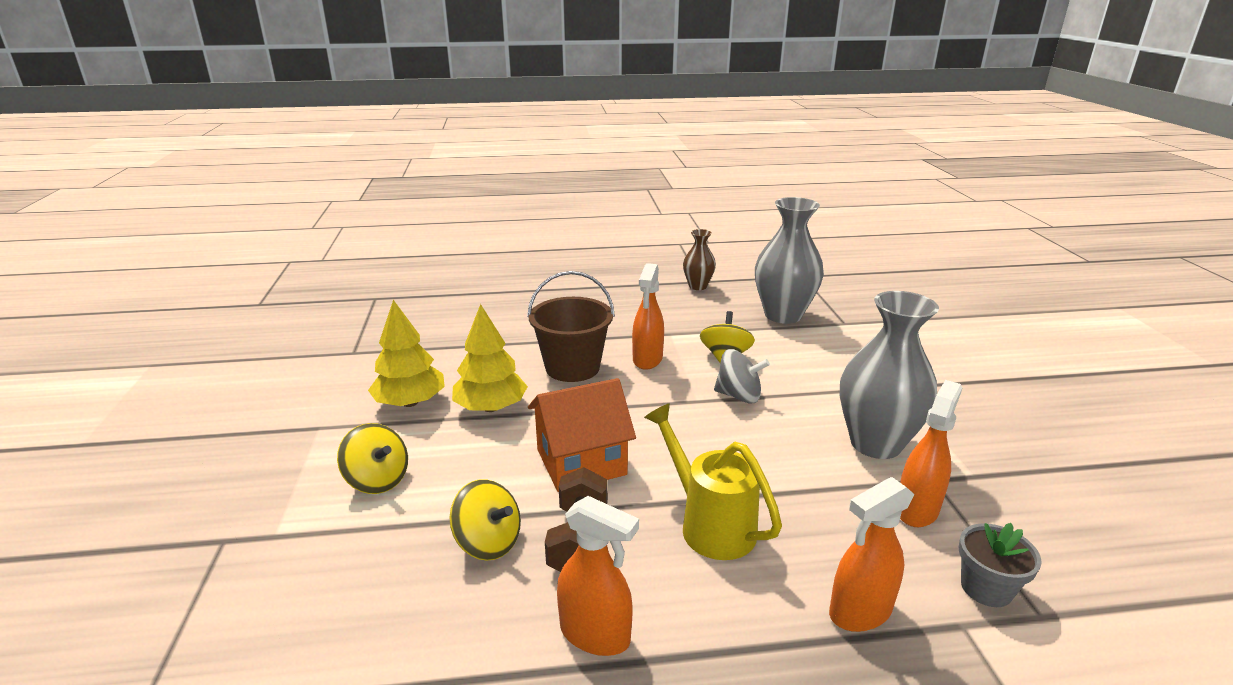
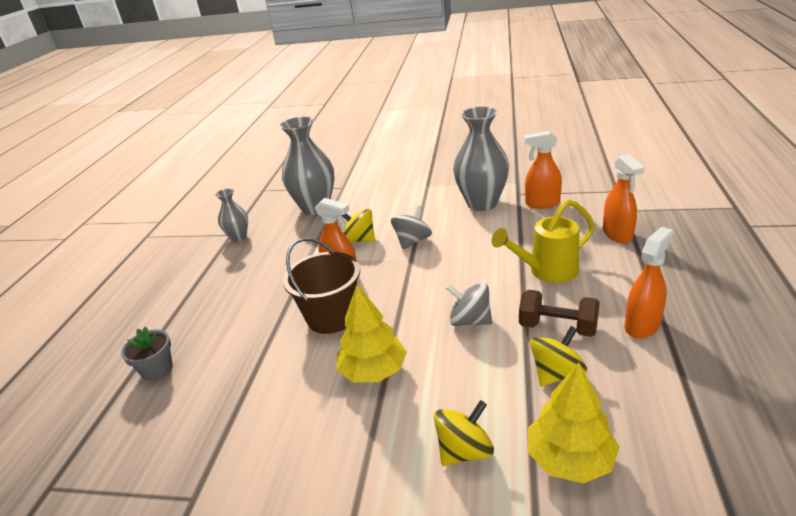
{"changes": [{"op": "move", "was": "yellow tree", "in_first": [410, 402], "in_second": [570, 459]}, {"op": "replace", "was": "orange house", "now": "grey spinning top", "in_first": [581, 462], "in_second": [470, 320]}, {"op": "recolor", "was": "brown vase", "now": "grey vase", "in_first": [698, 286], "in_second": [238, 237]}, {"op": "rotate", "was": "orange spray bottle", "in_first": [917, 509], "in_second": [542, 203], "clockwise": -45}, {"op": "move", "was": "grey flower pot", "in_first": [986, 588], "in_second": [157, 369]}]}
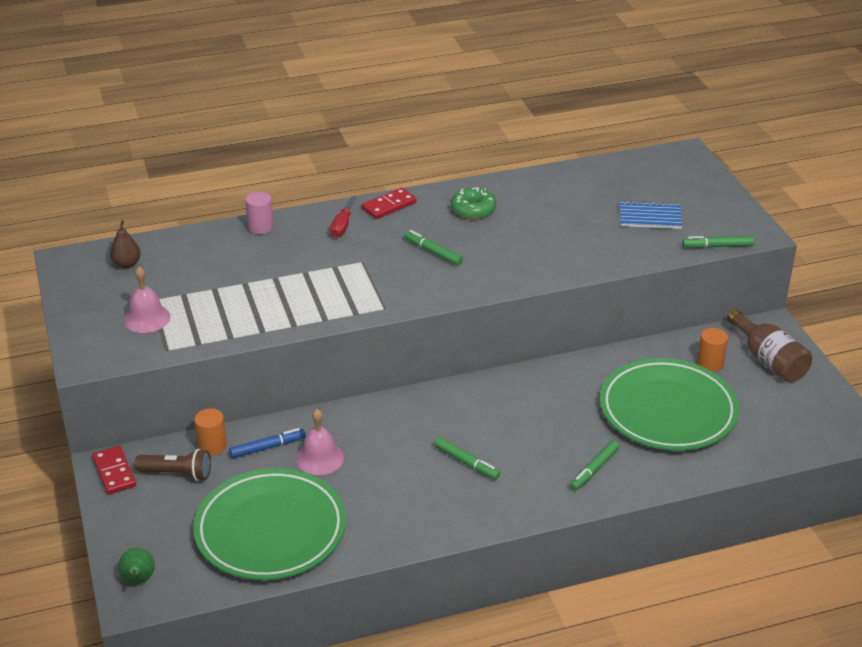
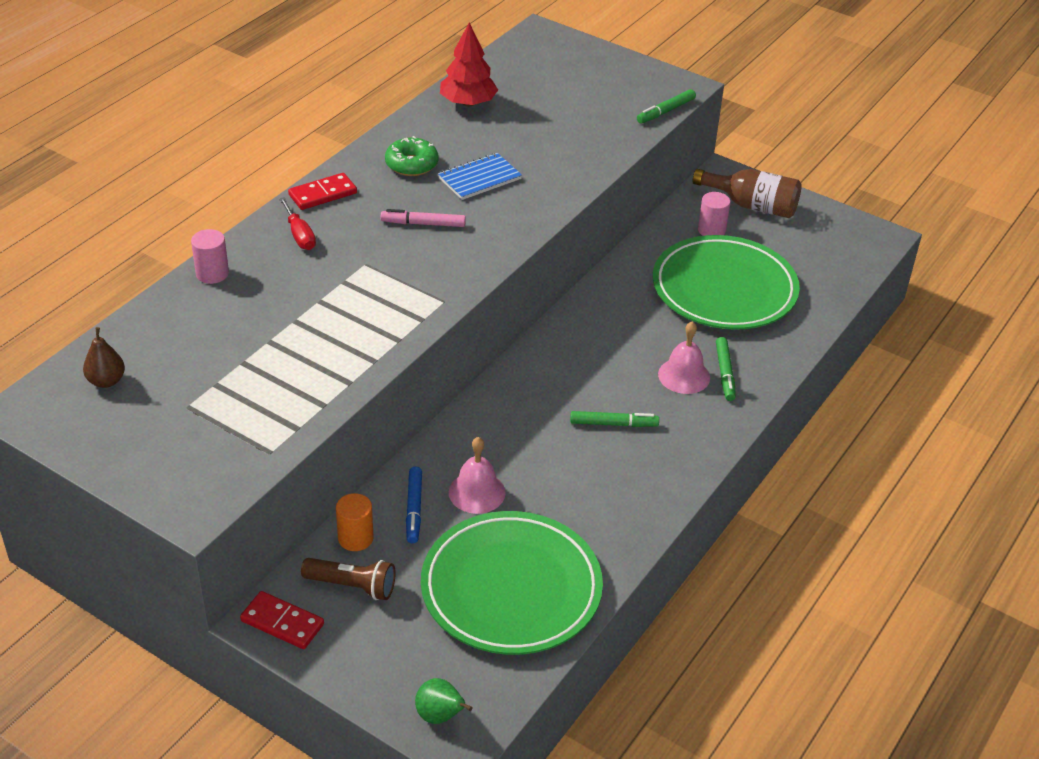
{"changes": [{"op": "move", "was": "pink bell", "in_first": [147, 318], "in_second": [684, 376]}, {"op": "rotate", "was": "brown flashlight", "in_first": [177, 474], "in_second": [352, 586], "clockwise": 45}, {"op": "rotate", "was": "blue marker", "in_first": [268, 447], "in_second": [414, 509], "clockwise": 150}, {"op": "rotate", "was": "red domino", "in_first": [389, 206], "in_second": [323, 194], "clockwise": 45}, {"op": "recolor", "was": "green marker", "now": "pink marker", "in_first": [433, 252], "in_second": [423, 224]}, {"op": "move", "was": "blue notebook", "in_first": [650, 217], "in_second": [479, 178]}, {"op": "recolor", "was": "orange cylinder", "now": "pink cylinder", "in_first": [710, 363], "in_second": [711, 230]}, {"op": "insert", "now": "red tree", "in_second": [468, 103]}]}
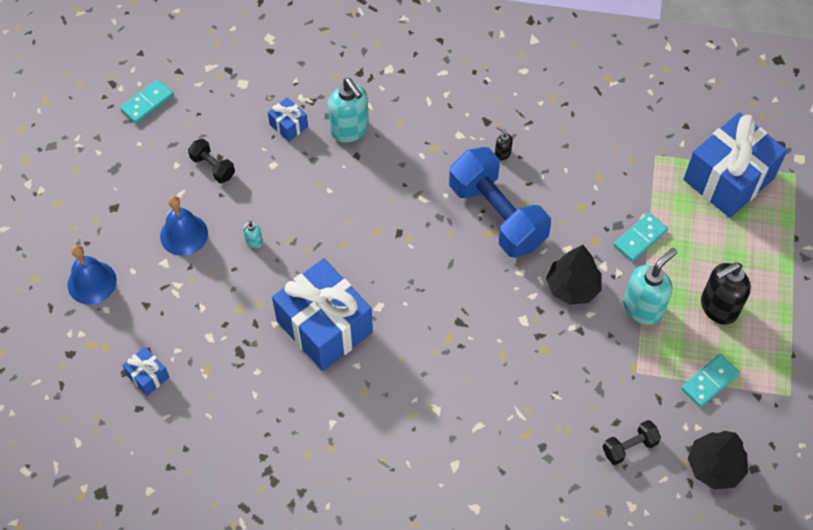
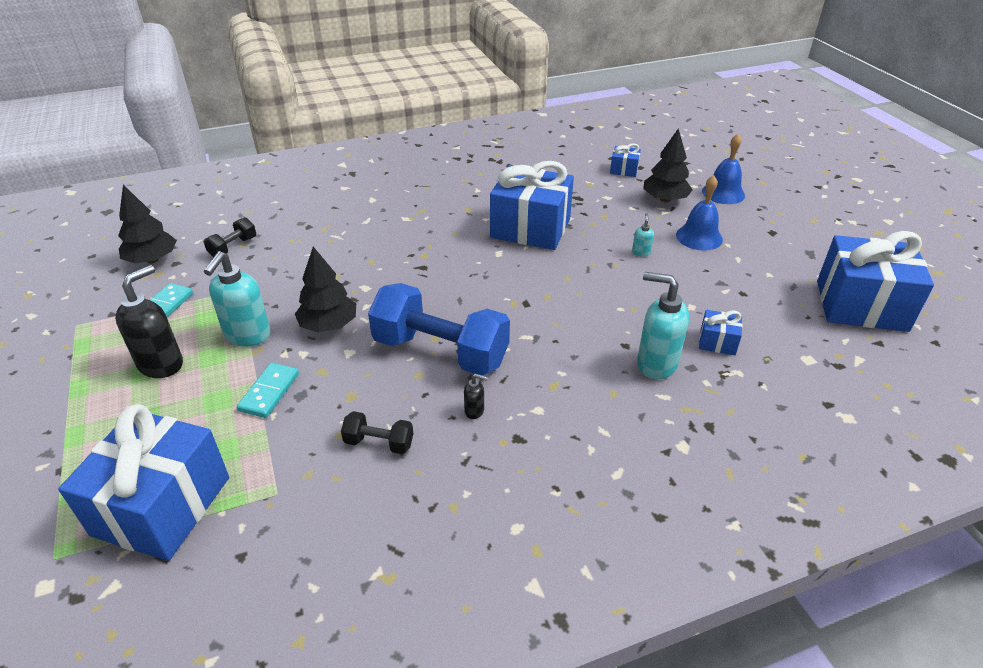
{"changes": [{"op": "replace", "was": "turquoise domino", "now": "blue gift", "in_first": [147, 103], "in_second": [861, 305]}, {"op": "move", "was": "black dumbbell", "in_first": [213, 167], "in_second": [379, 443]}, {"op": "insert", "now": "black tree", "in_second": [665, 199]}]}
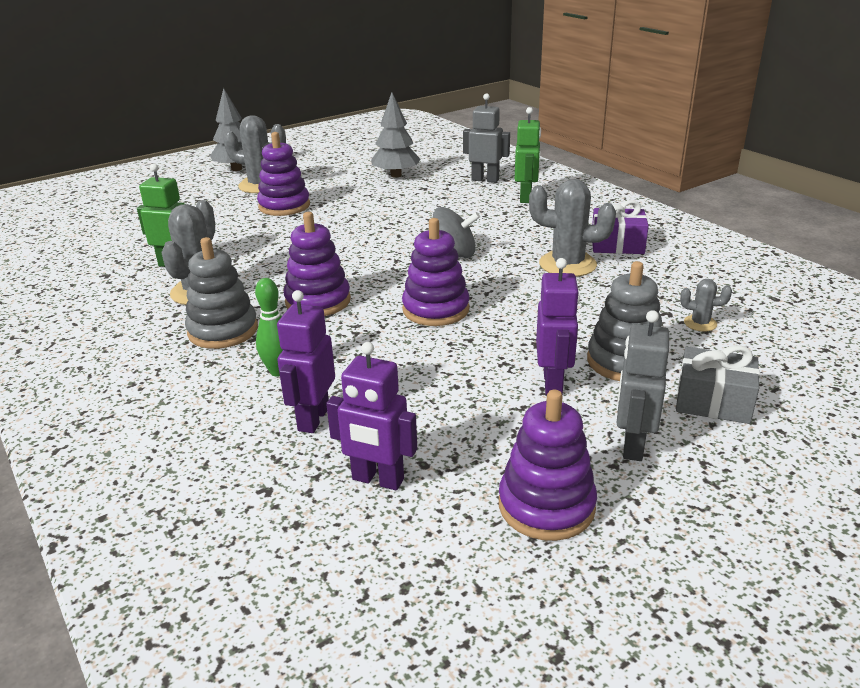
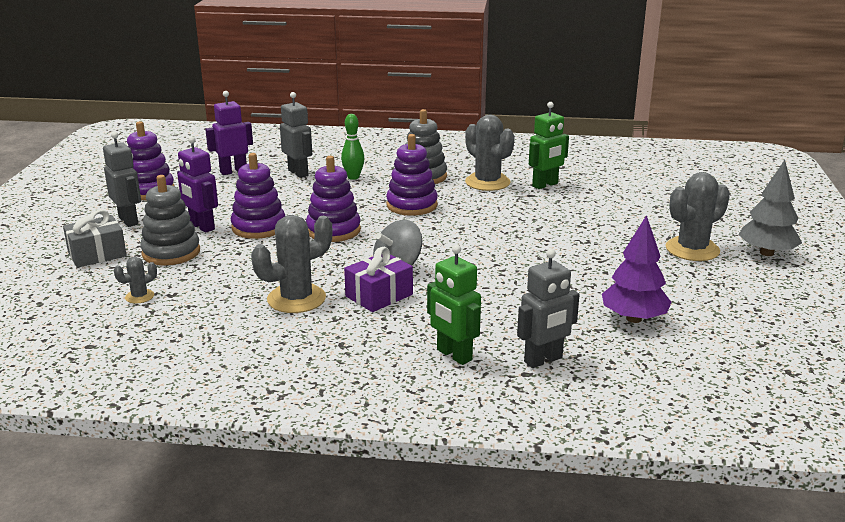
{"changes": [{"op": "move", "was": "purple stacking toy", "in_first": [284, 206], "in_second": [259, 227]}, {"op": "recolor", "was": "purple robot", "now": "grey robot", "in_first": [313, 419], "in_second": [298, 173]}, {"op": "recolor", "was": "grey tree", "now": "purple tree", "in_first": [396, 175], "in_second": [633, 318]}, {"op": "move", "was": "purple gift", "in_first": [617, 245], "in_second": [379, 295]}]}
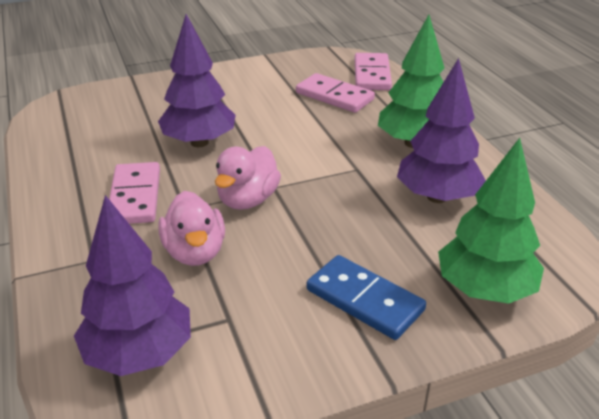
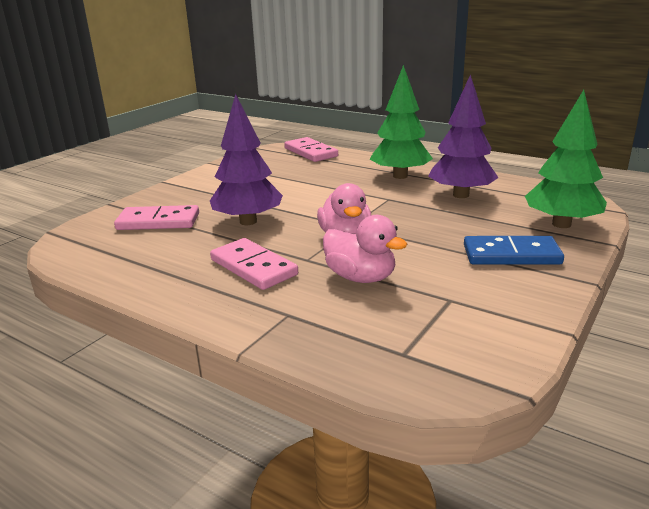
{"changes": [{"op": "delete", "was": "purple tree", "in_first": [139, 353]}, {"op": "move", "was": "pink domino", "in_first": [334, 96], "in_second": [158, 222]}]}
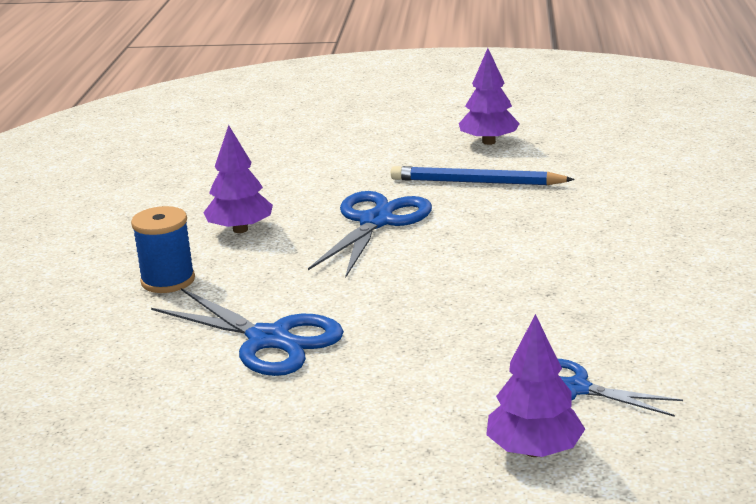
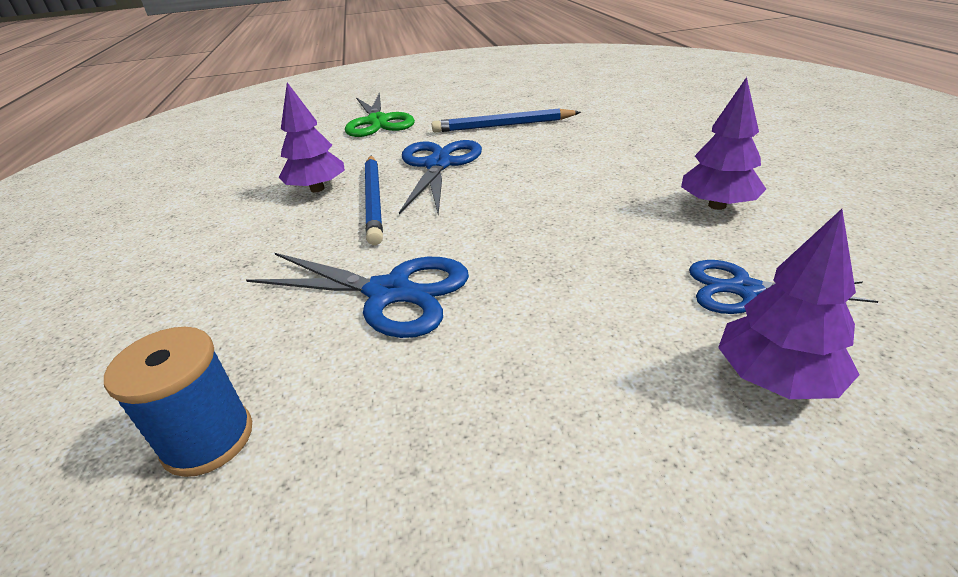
{"changes": [{"op": "move", "was": "blue spool", "in_first": [168, 280], "in_second": [208, 439]}, {"op": "move", "was": "purple tree", "in_first": [489, 142], "in_second": [717, 205]}, {"op": "insert", "now": "green scissors", "in_second": [378, 122]}, {"op": "insert", "now": "blue pencil", "in_second": [374, 200]}]}
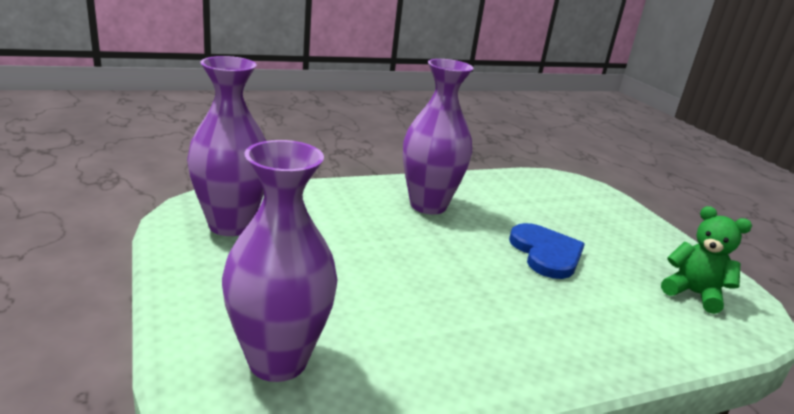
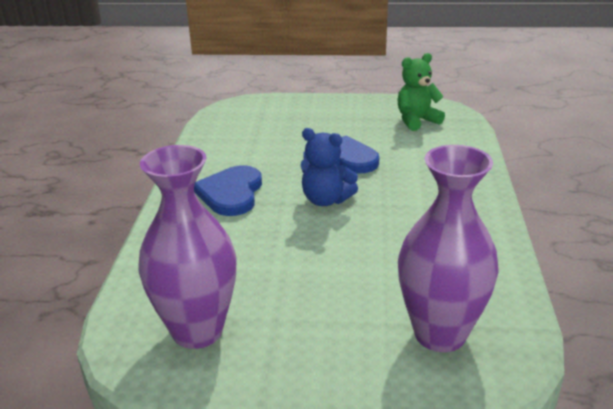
{"changes": [{"op": "replace", "was": "purple vase", "now": "blue heart", "in_first": [428, 205], "in_second": [231, 193]}, {"op": "insert", "now": "blue teddy bear", "in_second": [326, 200]}]}
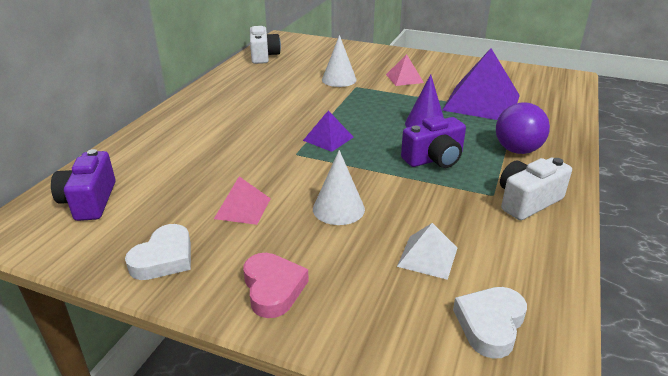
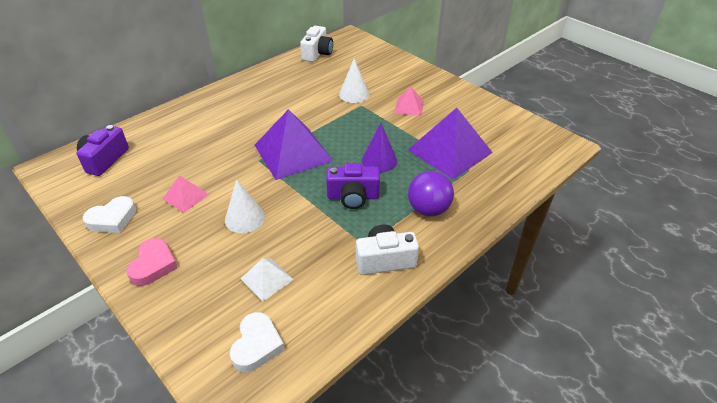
{"changes": [{"op": "resize", "was": "purple pyramid", "in_first": [328, 138], "in_second": [293, 153], "ratio": 2.02}, {"op": "rotate", "was": "white heart", "in_first": [490, 324], "in_second": [257, 345], "clockwise": 135}]}
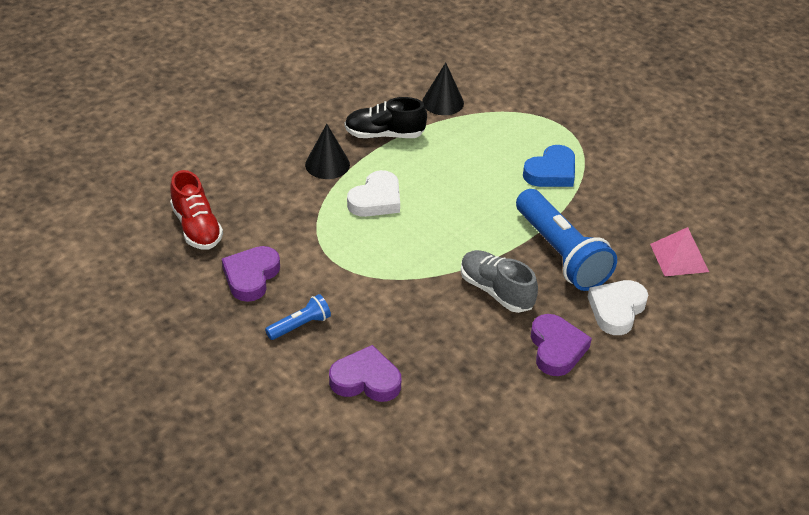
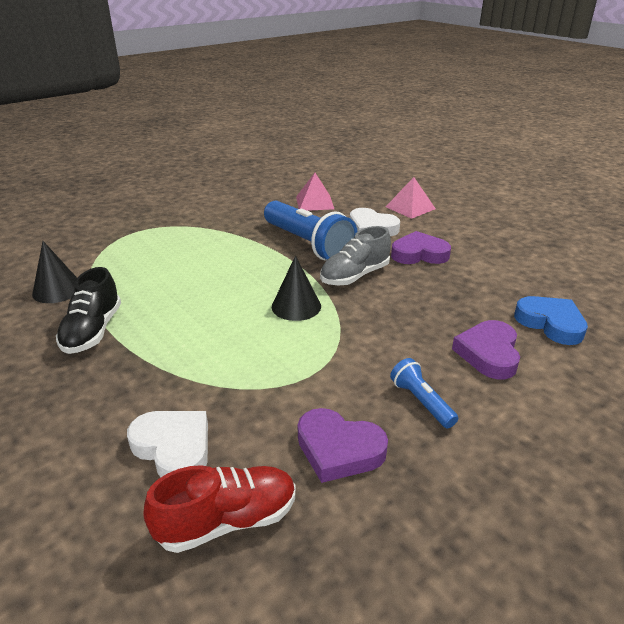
{"changes": [{"op": "move", "was": "black cone", "in_first": [327, 164], "in_second": [296, 306]}, {"op": "move", "was": "white heart", "in_first": [376, 199], "in_second": [173, 448]}, {"op": "rotate", "was": "blue flashlight", "in_first": [560, 254], "in_second": [307, 244], "clockwise": 75}, {"op": "move", "was": "blue heart", "in_first": [551, 172], "in_second": [550, 323]}, {"op": "insert", "now": "pink pyramid", "in_second": [410, 207]}]}
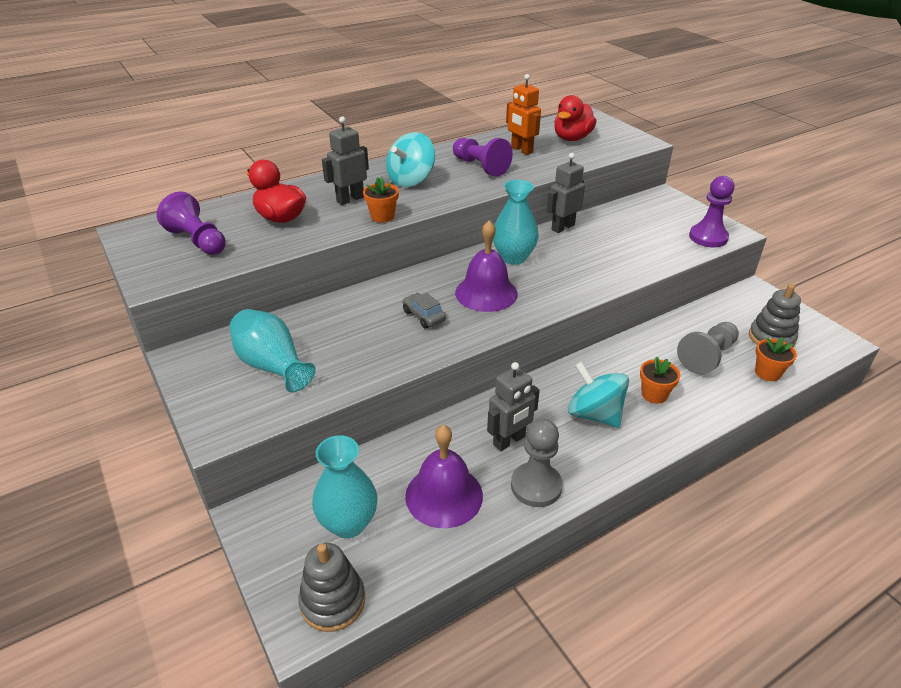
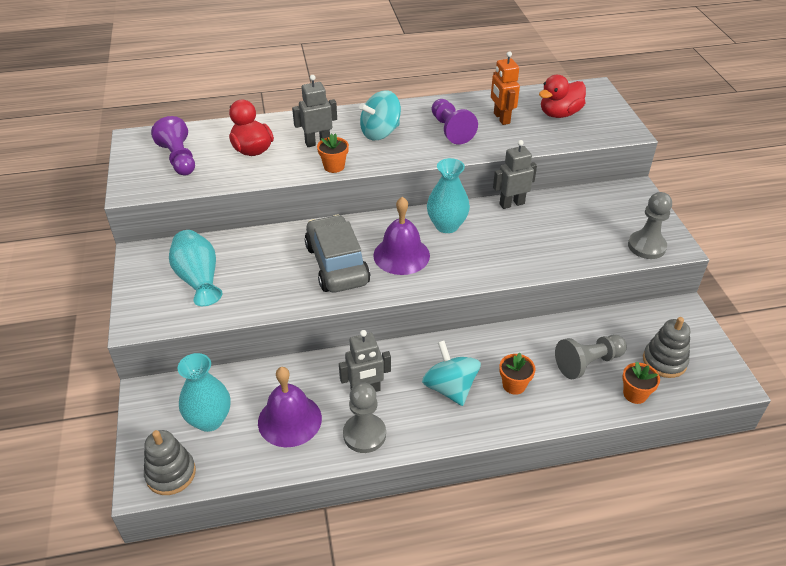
{"changes": [{"op": "resize", "was": "grey car", "in_first": [423, 316], "in_second": [337, 264], "ratio": 2.24}, {"op": "recolor", "was": "purple pawn", "now": "grey pawn", "in_first": [708, 237], "in_second": [646, 246]}]}
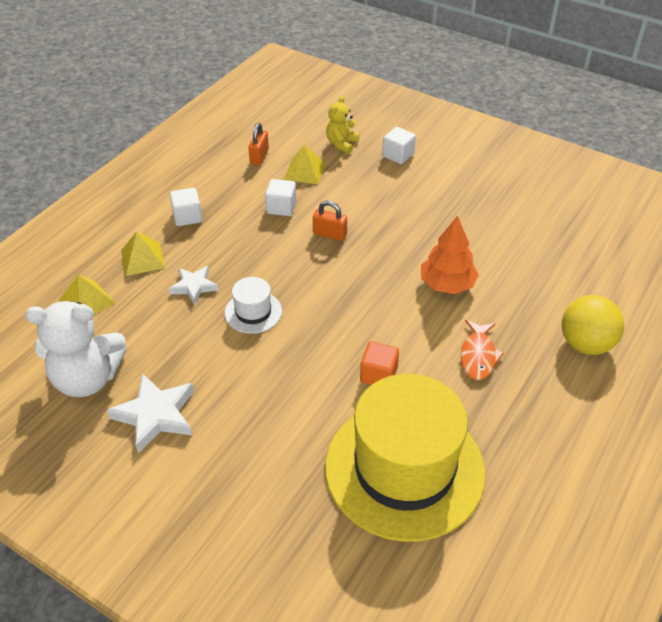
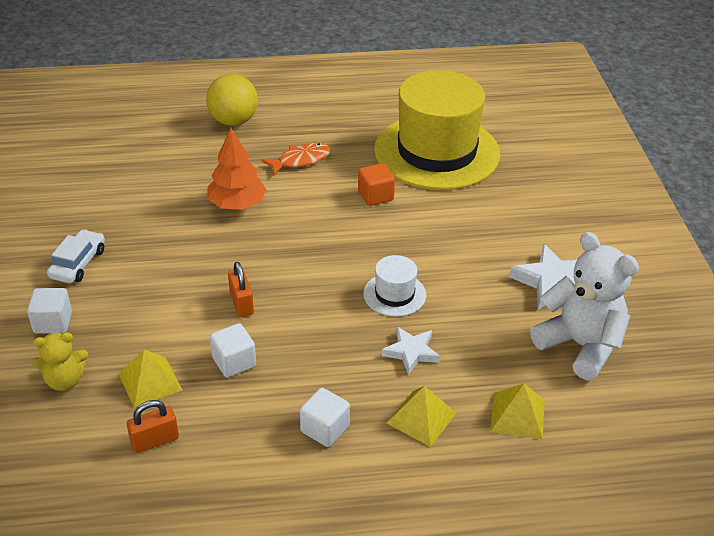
{"changes": [{"op": "insert", "now": "white car", "in_second": [78, 263]}]}
